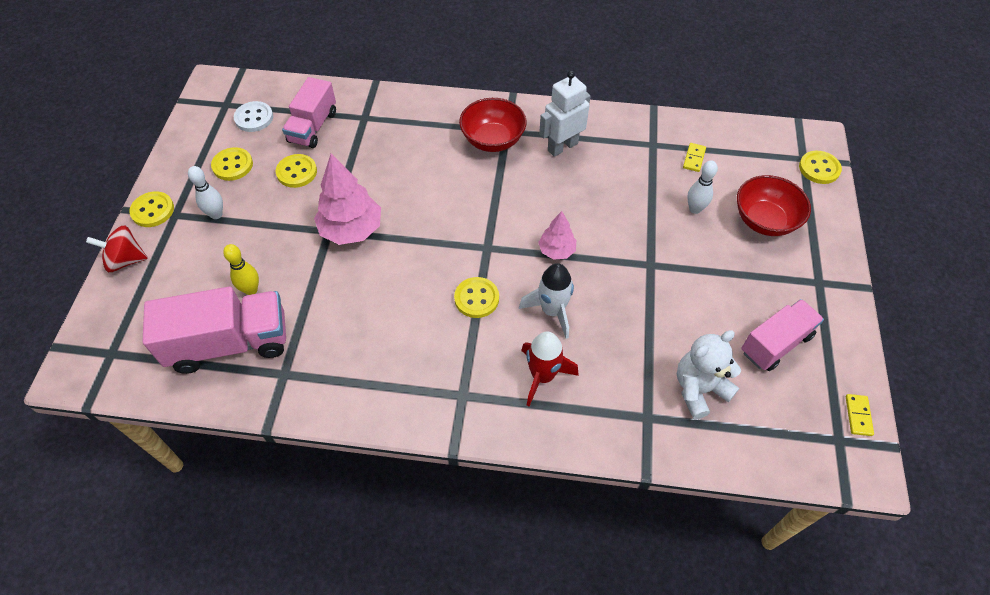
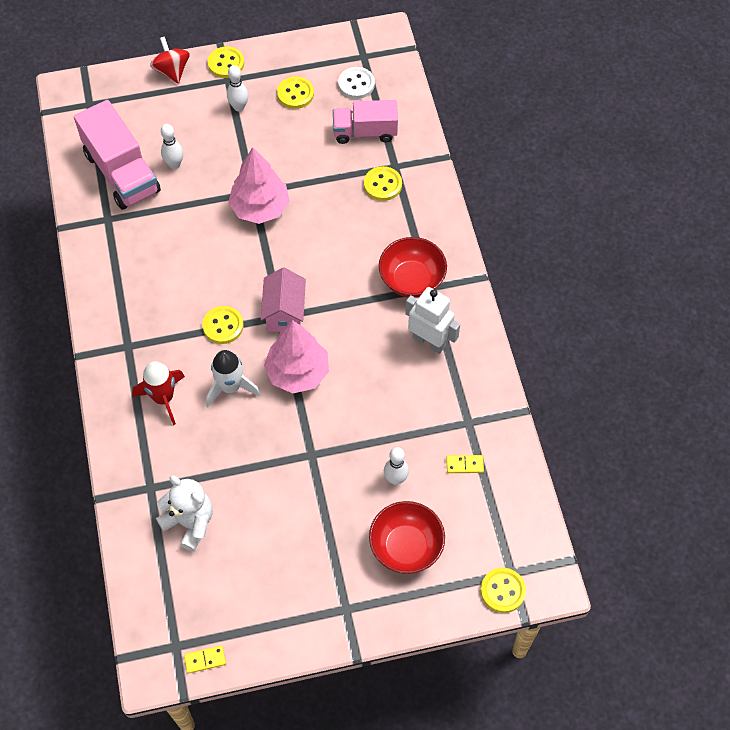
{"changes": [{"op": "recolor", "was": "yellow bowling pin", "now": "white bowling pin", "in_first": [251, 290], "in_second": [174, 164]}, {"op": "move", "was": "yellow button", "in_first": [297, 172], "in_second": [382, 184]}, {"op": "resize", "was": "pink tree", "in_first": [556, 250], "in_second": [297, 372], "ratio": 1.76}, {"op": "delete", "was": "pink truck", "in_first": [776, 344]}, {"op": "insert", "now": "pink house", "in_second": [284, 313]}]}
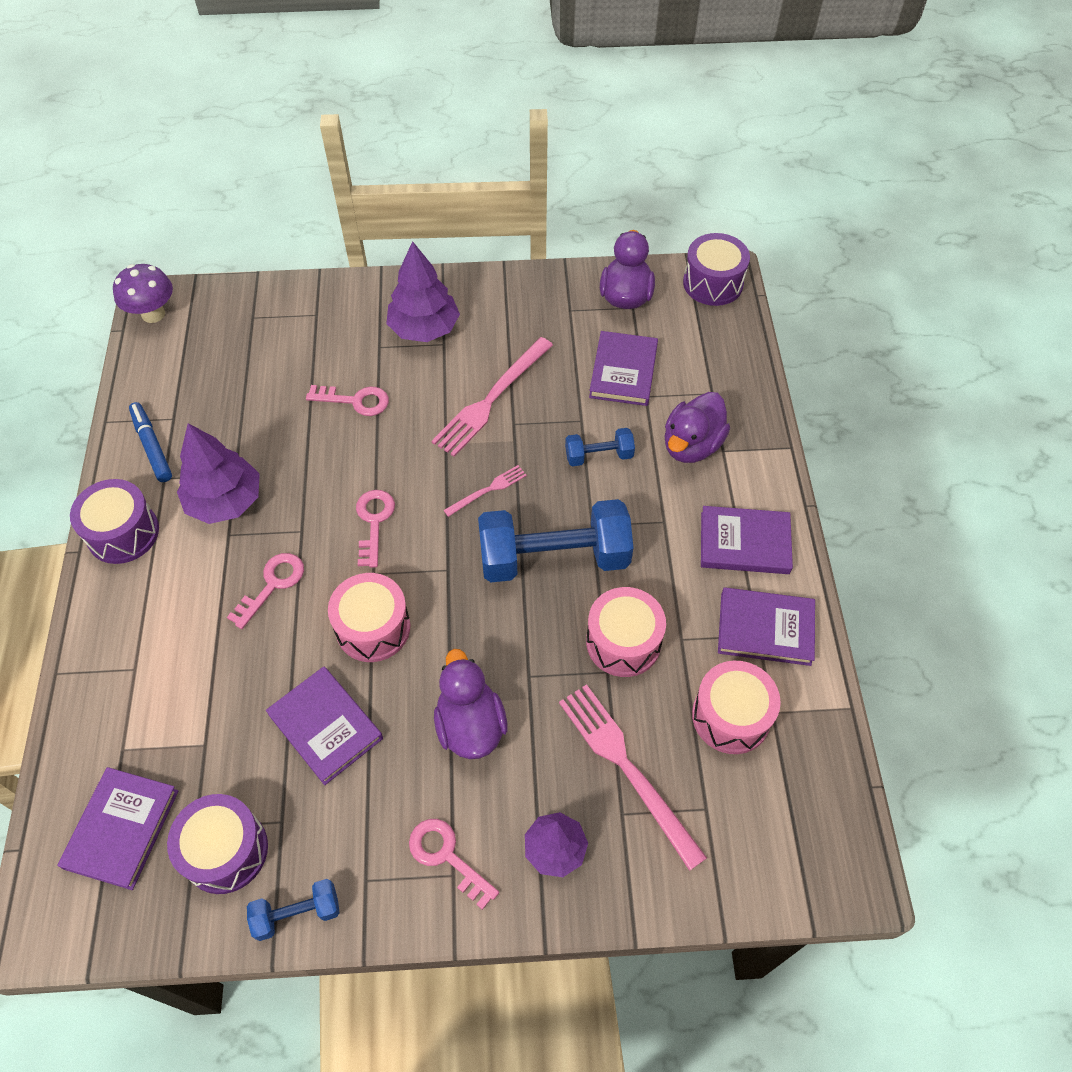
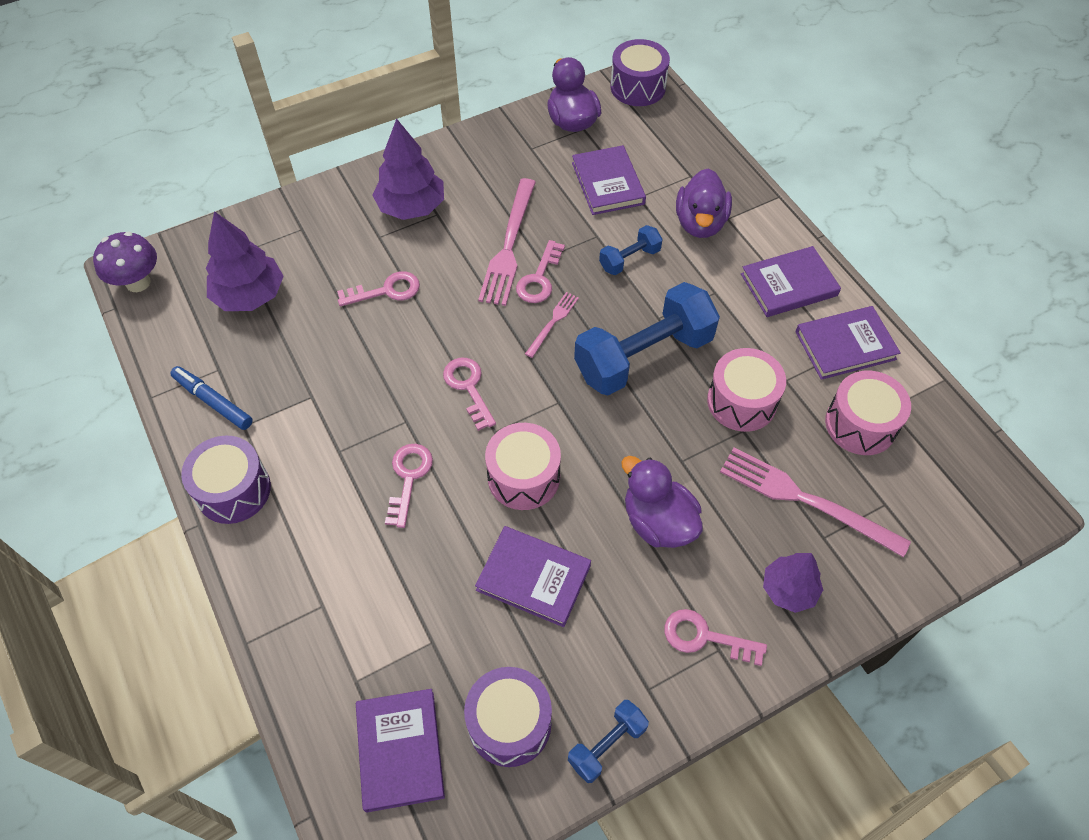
{"changes": [{"op": "move", "was": "purple tree", "in_first": [225, 501], "in_second": [250, 295]}, {"op": "insert", "now": "pink key", "in_second": [539, 278]}]}
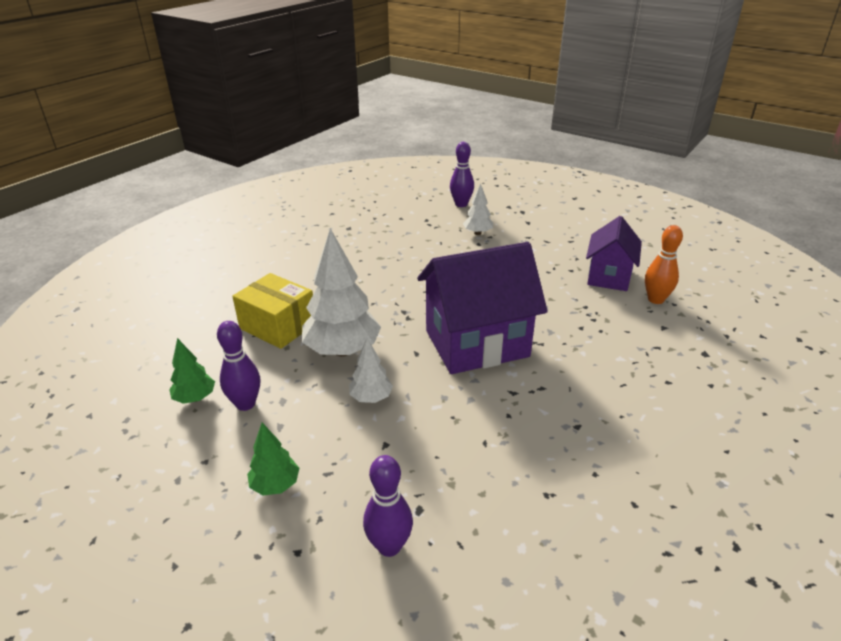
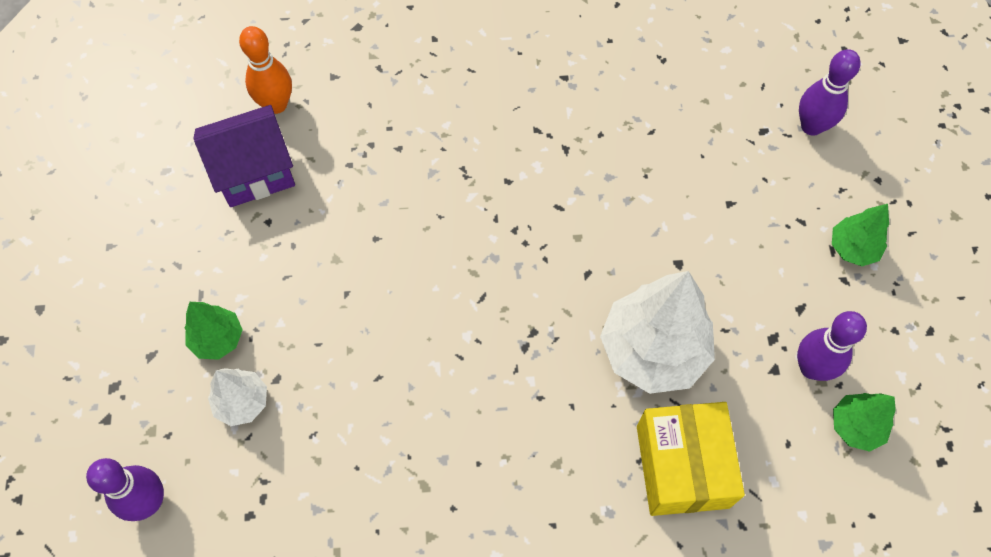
{"changes": [{"op": "delete", "was": "white tree", "in_first": [371, 398]}, {"op": "delete", "was": "purple house", "in_first": [476, 343]}, {"op": "insert", "now": "green tree", "in_second": [218, 339]}]}
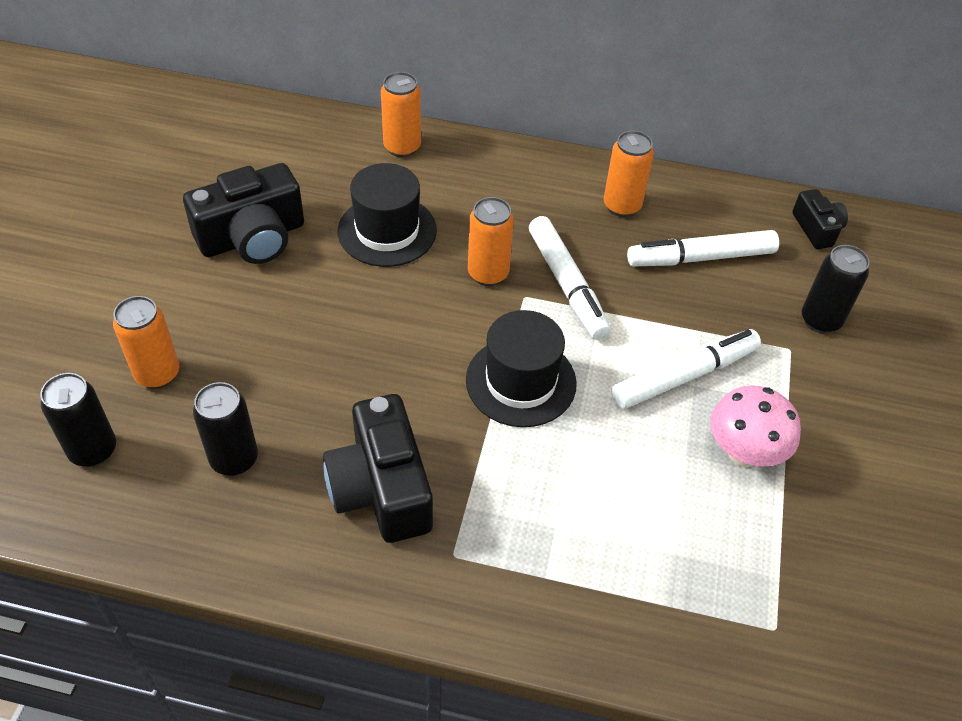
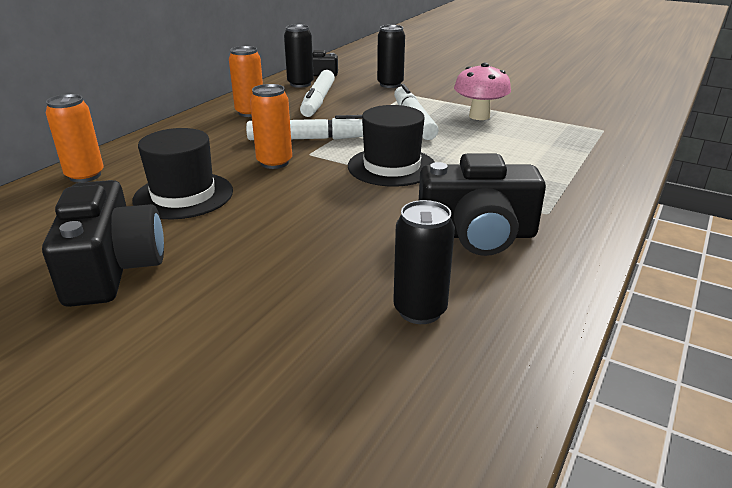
{"changes": [{"op": "move", "was": "black can", "in_first": [93, 450], "in_second": [300, 84]}, {"op": "delete", "was": "orange can", "in_first": [157, 374]}]}
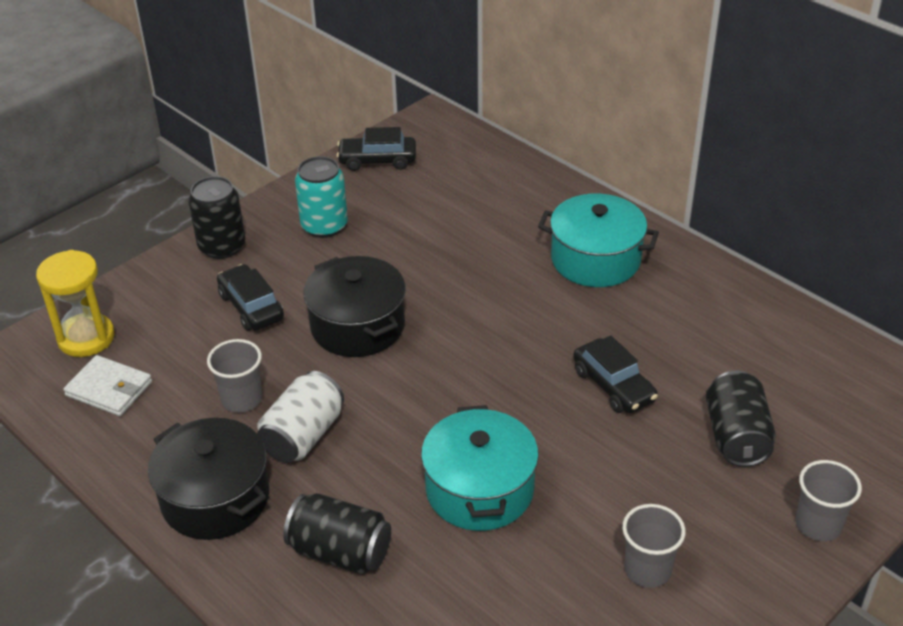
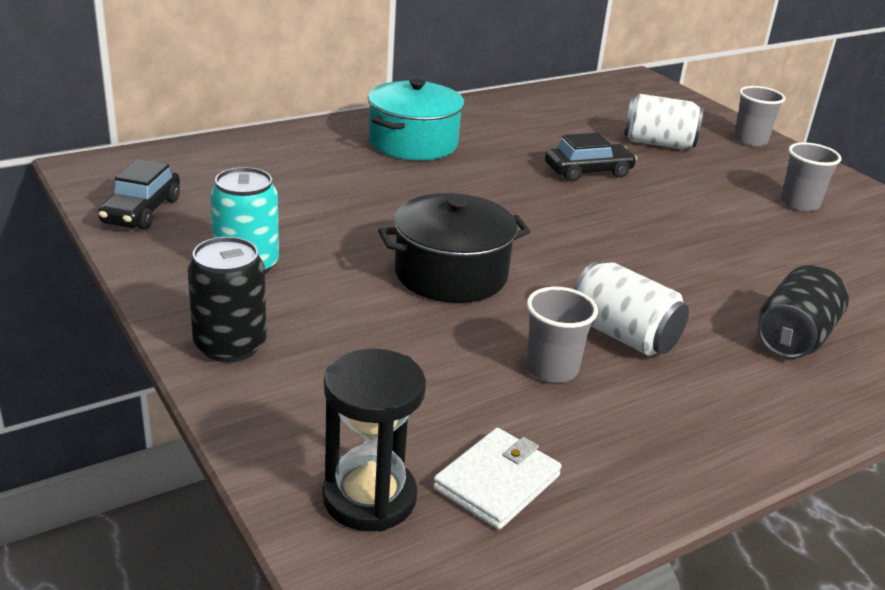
{"changes": [{"op": "recolor", "was": "yellow hourglass", "now": "black hourglass", "in_first": [86, 338], "in_second": [369, 498]}, {"op": "delete", "was": "black pot", "in_first": [215, 498]}, {"op": "delete", "was": "black car", "in_first": [251, 307]}, {"op": "delete", "was": "turquoise pot", "in_first": [479, 489]}, {"op": "recolor", "was": "black can", "now": "white can", "in_first": [736, 436], "in_second": [658, 143]}]}
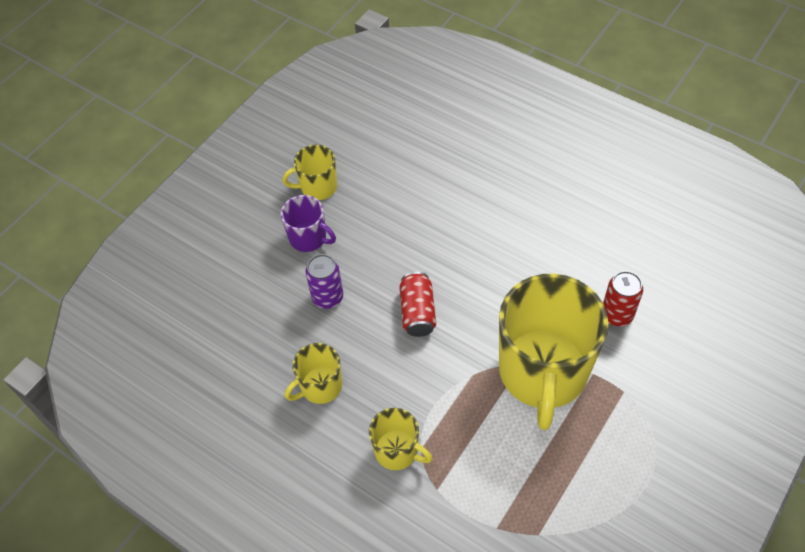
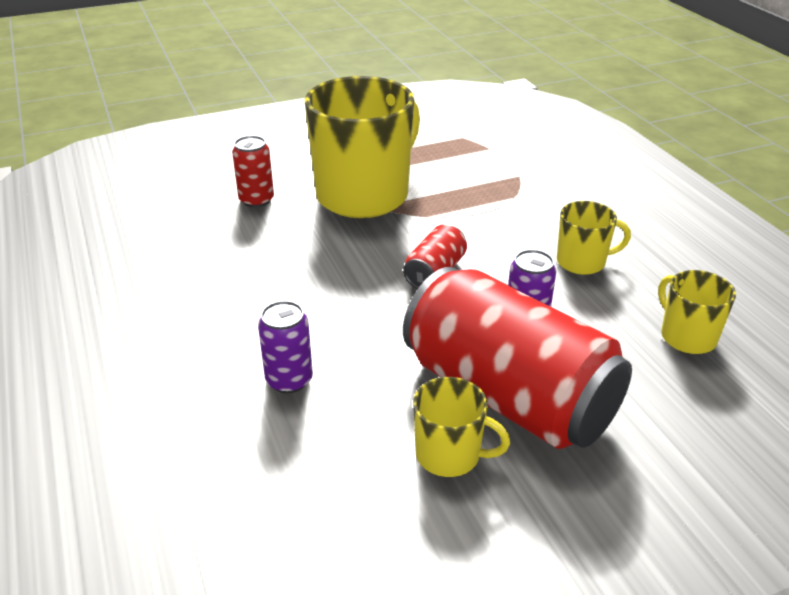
{"changes": [{"op": "replace", "was": "purple mug", "now": "red can", "in_first": [308, 238], "in_second": [508, 395]}, {"op": "move", "was": "yellow mug", "in_first": [397, 451], "in_second": [687, 337]}, {"op": "insert", "now": "purple can", "in_second": [289, 380]}]}
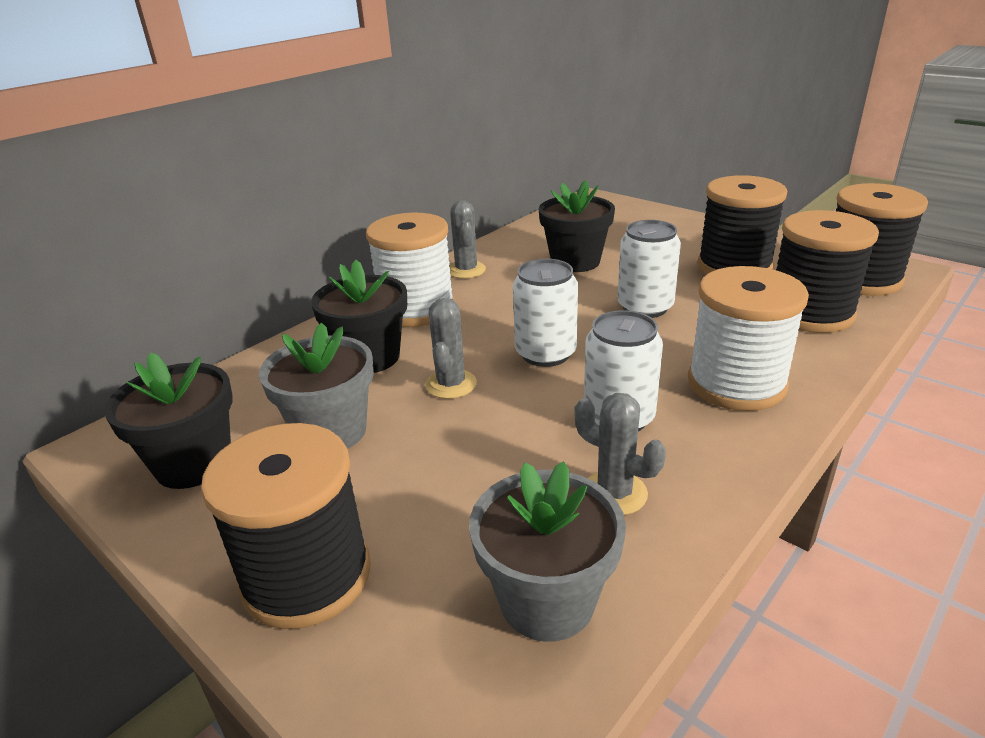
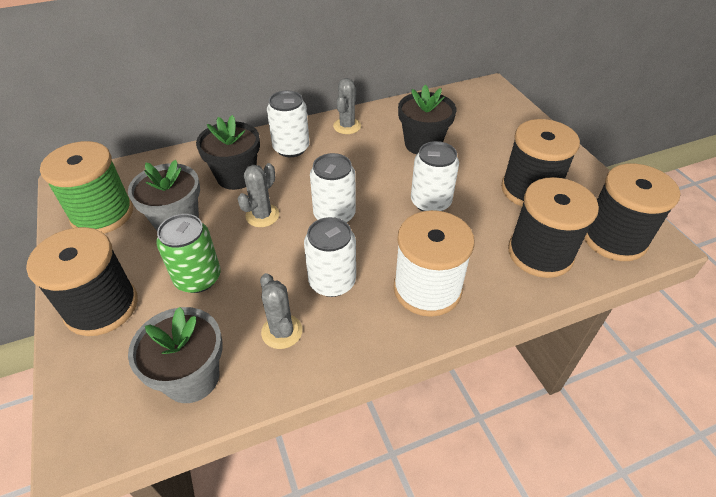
{"changes": [{"op": "replace", "was": "black flower pot", "now": "green spool", "in_first": [194, 463], "in_second": [102, 214]}, {"op": "replace", "was": "white spool", "now": "white can", "in_first": [416, 309], "in_second": [291, 148]}, {"op": "insert", "now": "green can", "in_second": [198, 278]}]}
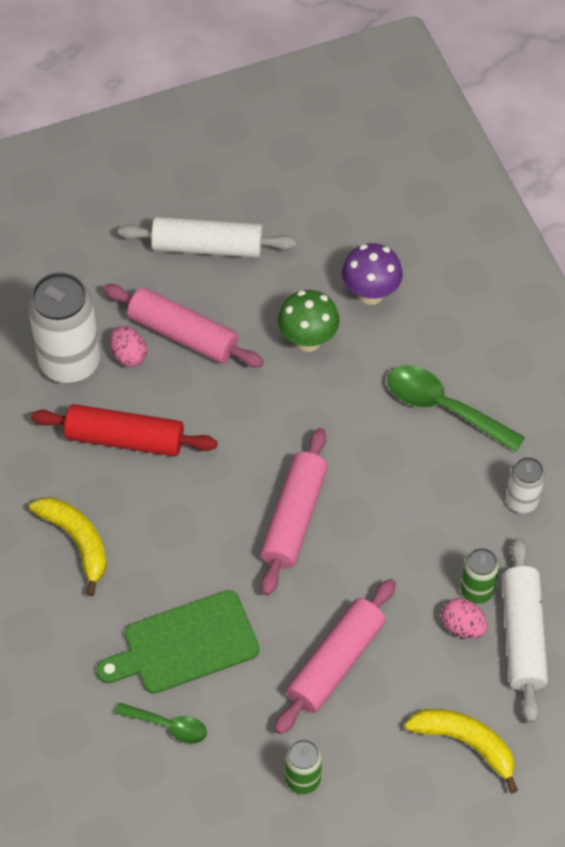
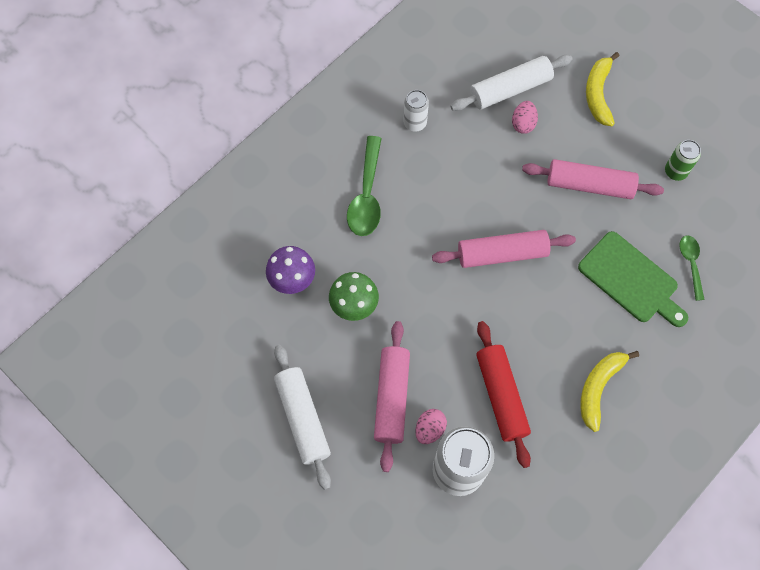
{"changes": [{"op": "delete", "was": "green can", "in_first": [476, 590]}]}
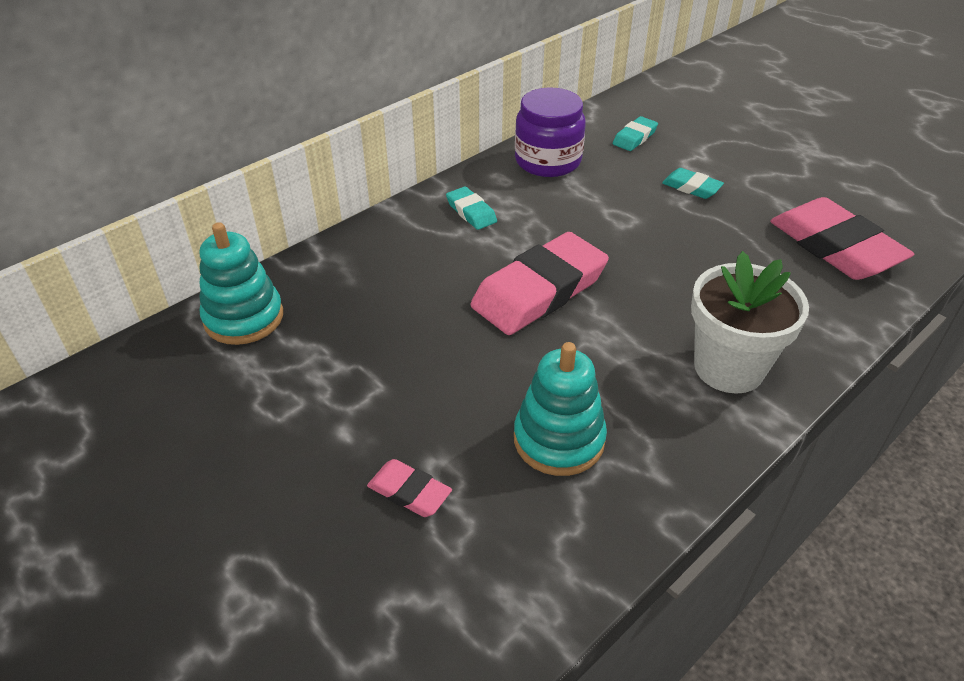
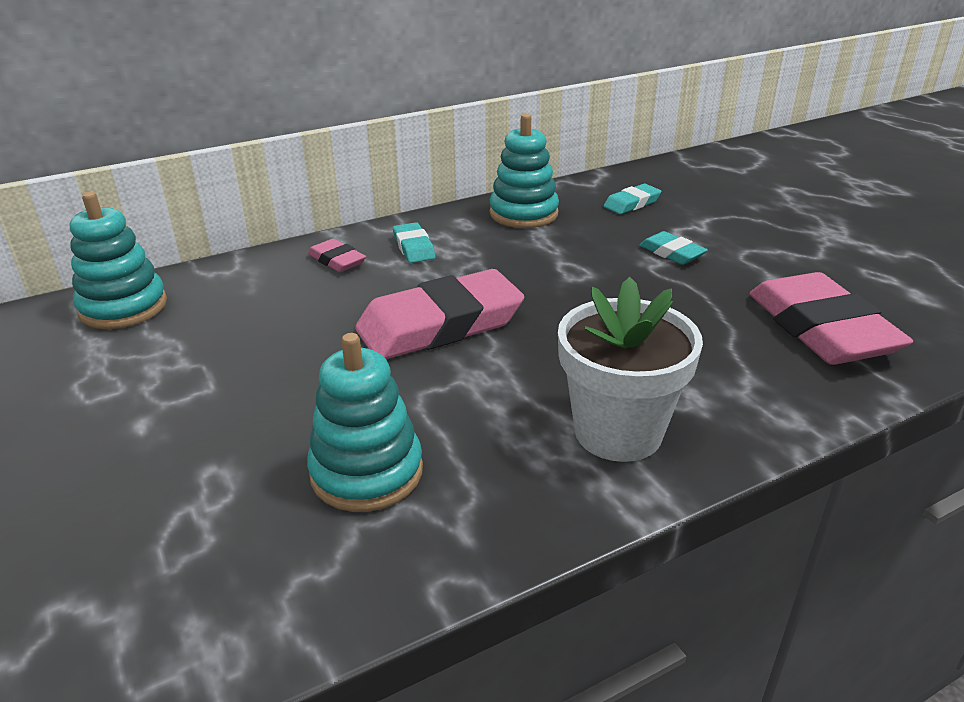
{"changes": [{"op": "move", "was": "pink eraser", "in_first": [409, 492], "in_second": [337, 260]}, {"op": "replace", "was": "purple jar", "now": "turquoise stacking toy", "in_first": [548, 161], "in_second": [523, 214]}]}
